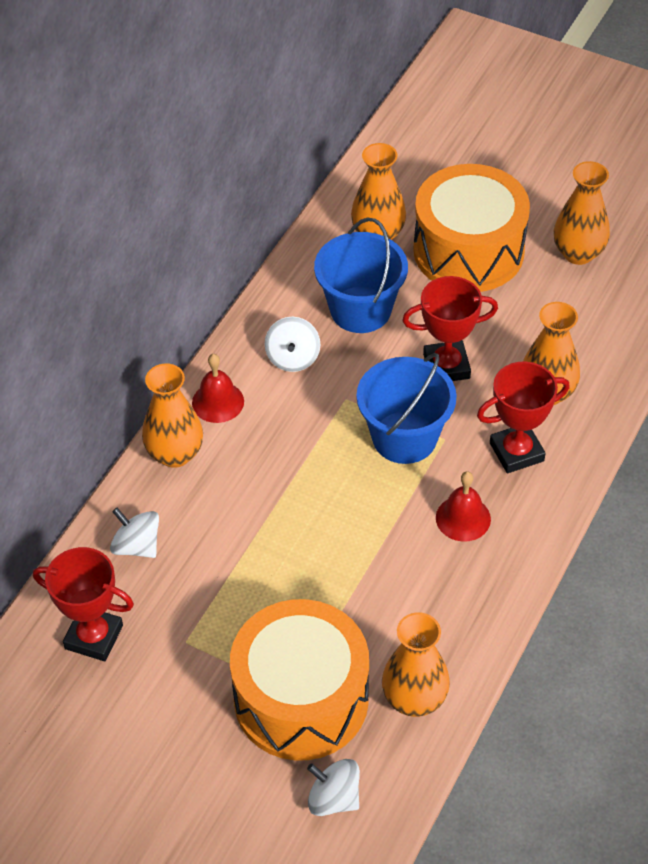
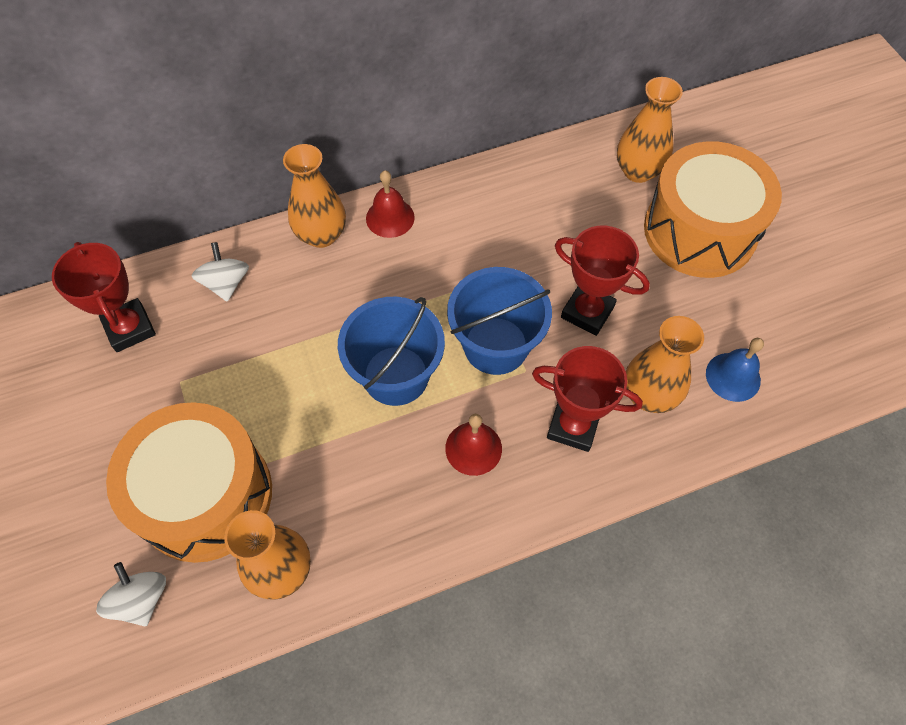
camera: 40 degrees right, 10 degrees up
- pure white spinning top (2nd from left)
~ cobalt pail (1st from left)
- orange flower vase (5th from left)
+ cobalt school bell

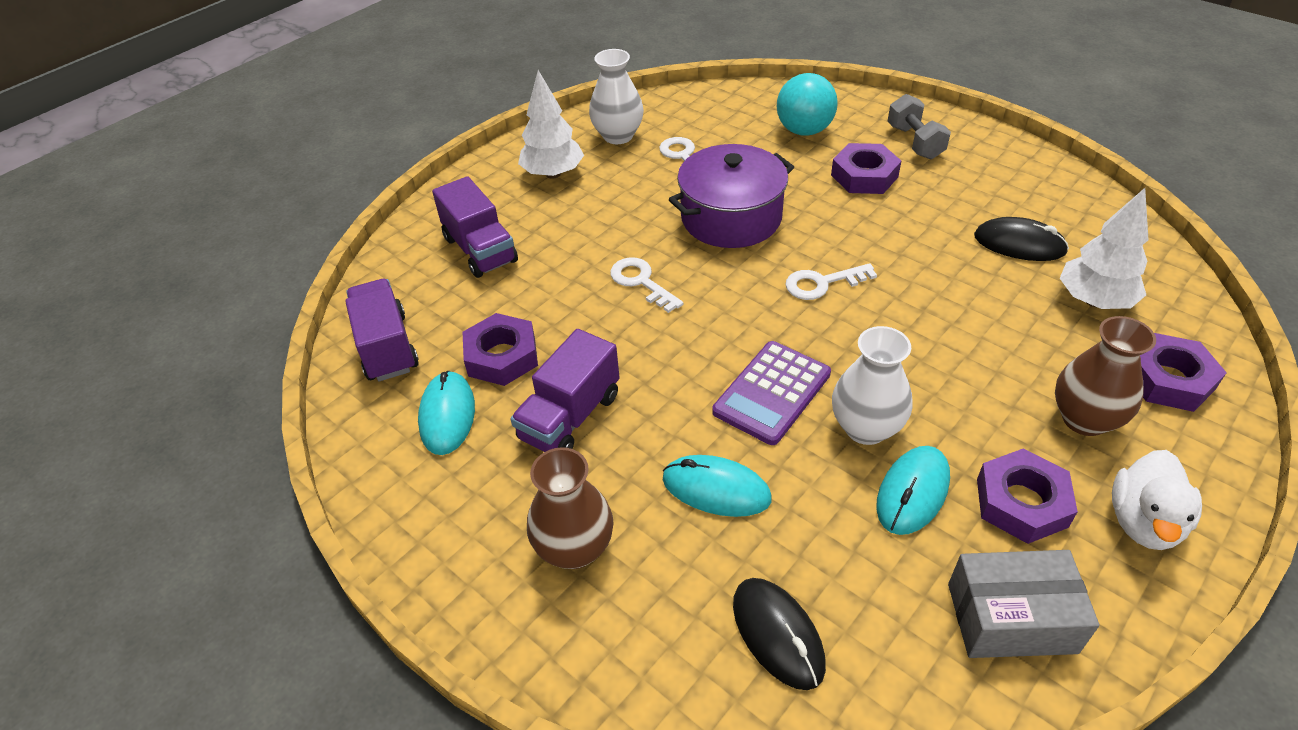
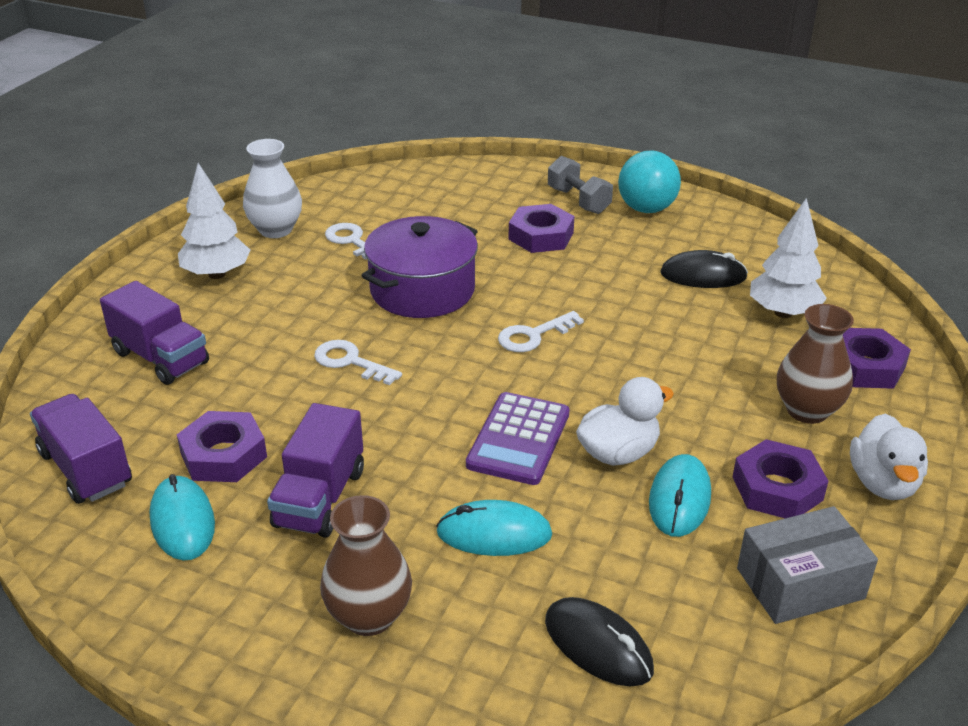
camera: 20 degrees left, 10 degrees down
~ turquoise sphere
~ pure white flower vase (2nd from left) to pure white duck (1st from left)

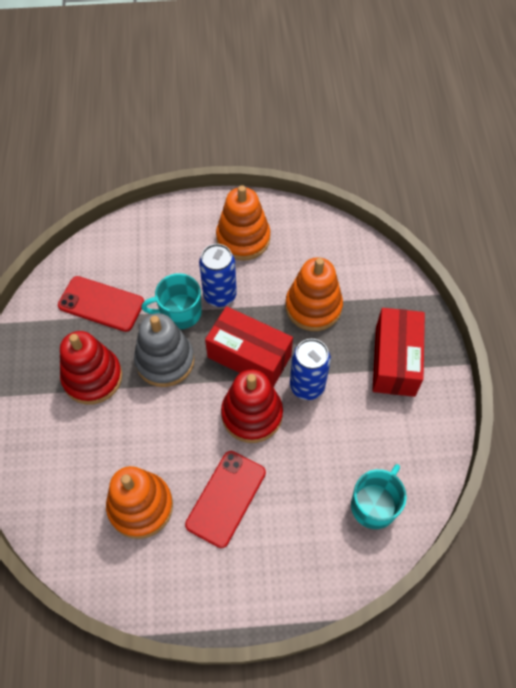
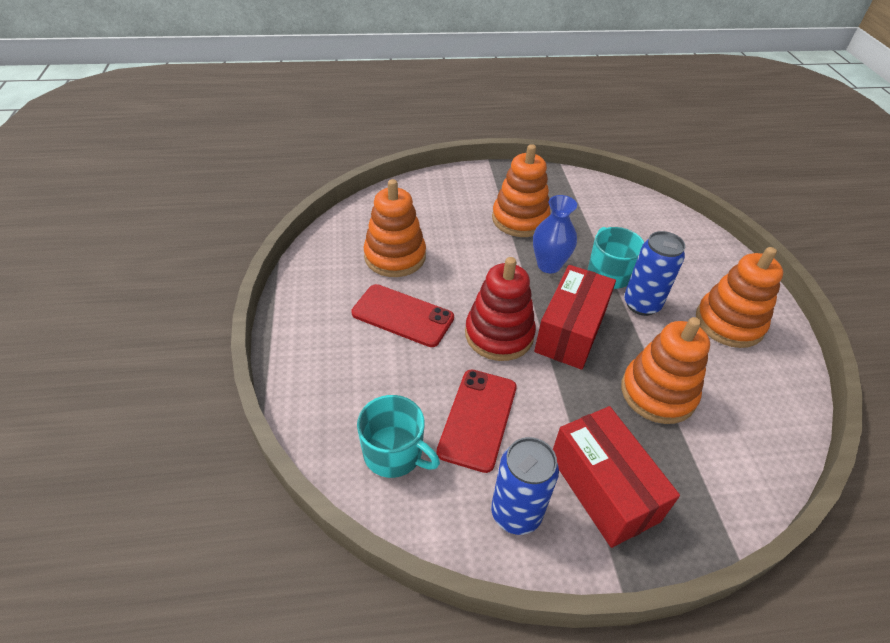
camera: 85 degrees right, 15 degrees down
~ scarlet mobile phone (1st from left in the first image) to scarlet mobile phone (2nd from left)
~ scarlet stacking rings (1st from left) to orange stacking rings (2nd from left)
~ ash-grey stacking rings to cobalt flower vase
~ cobalt can (2nd from left in the first image) to cobalt can (1st from left)
~ scarlet parcel (2nd from left) 60 degrees clockwise

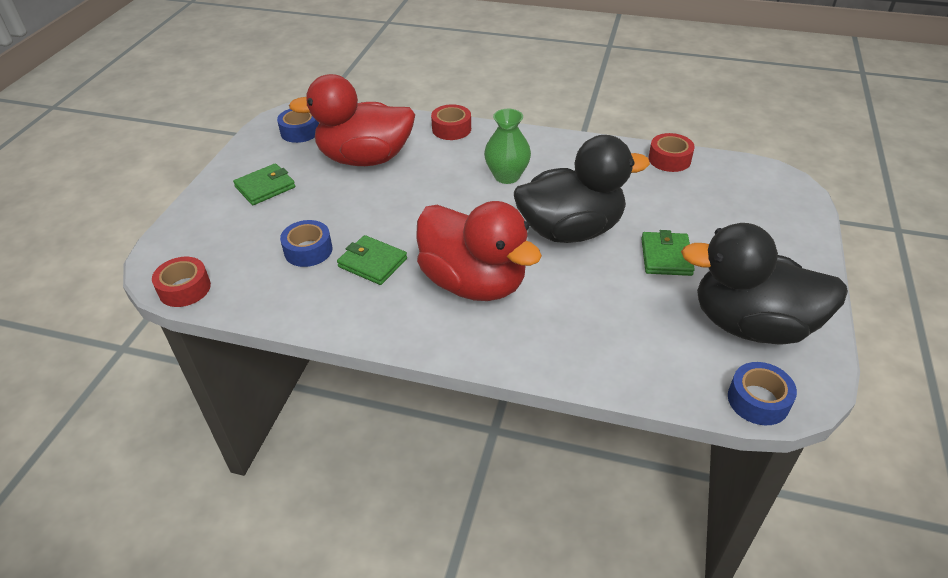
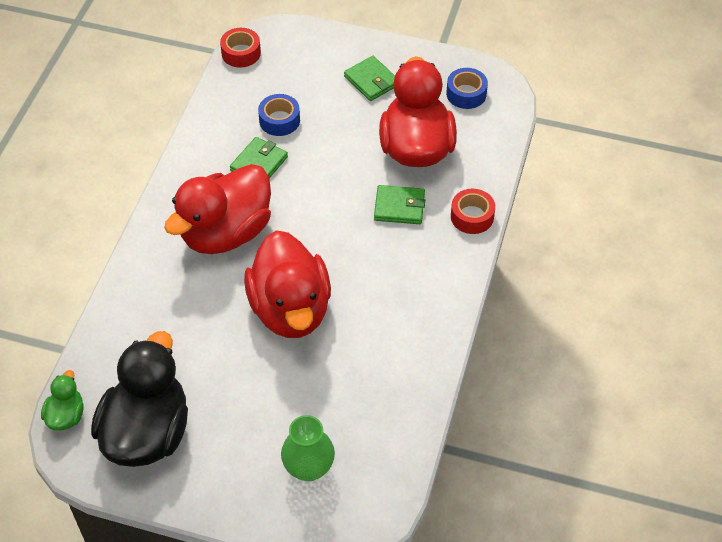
camera: 90 degrees right, 10 degrees up
~ green flower vase
~ ebony duck (1st from left) to scarlet duck (2nd from left)
~ green card wallet (3rd from left)
- scarlet sticky tape (3rd from left)
~ cobalt sticky tape (3rd from left) to green duck

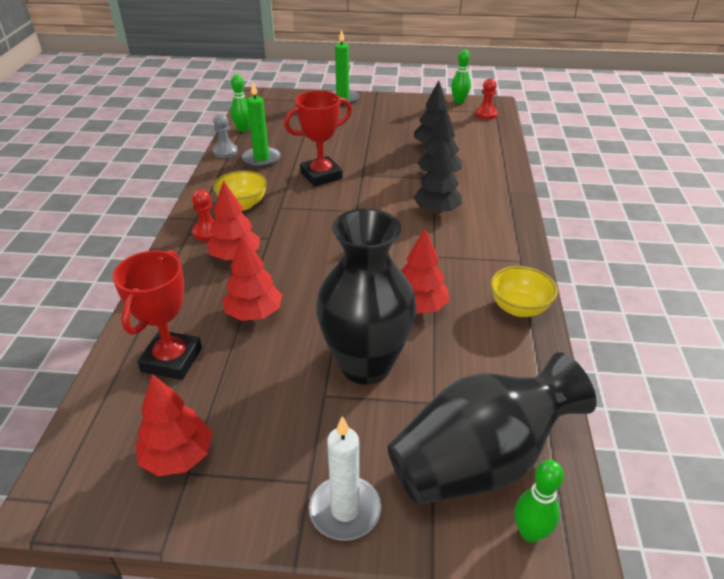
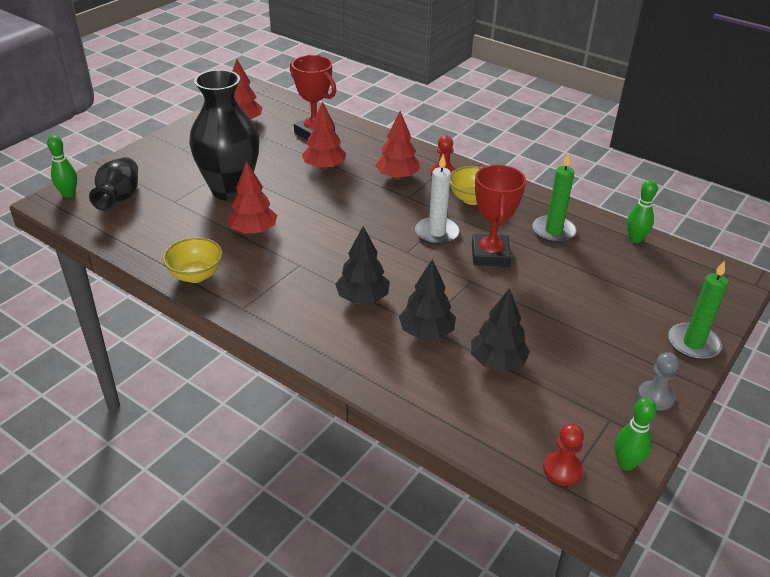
camera: 120 degrees right, 0 degrees up
~ ash-grey pawn
~ pure white wax candle
~ ebony flower vase (2nd from left in the first image) x0.60

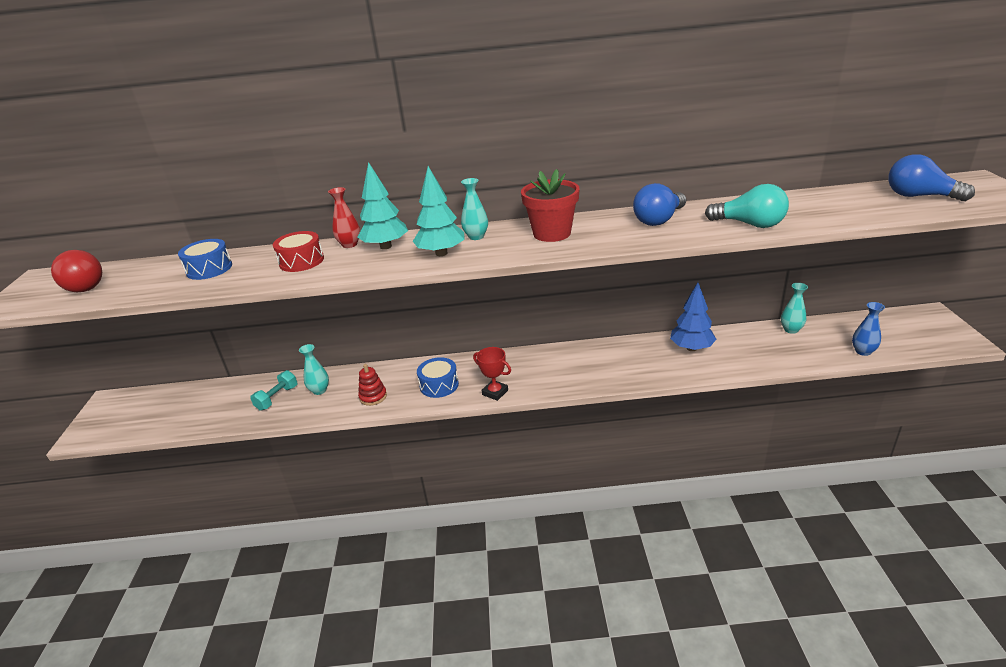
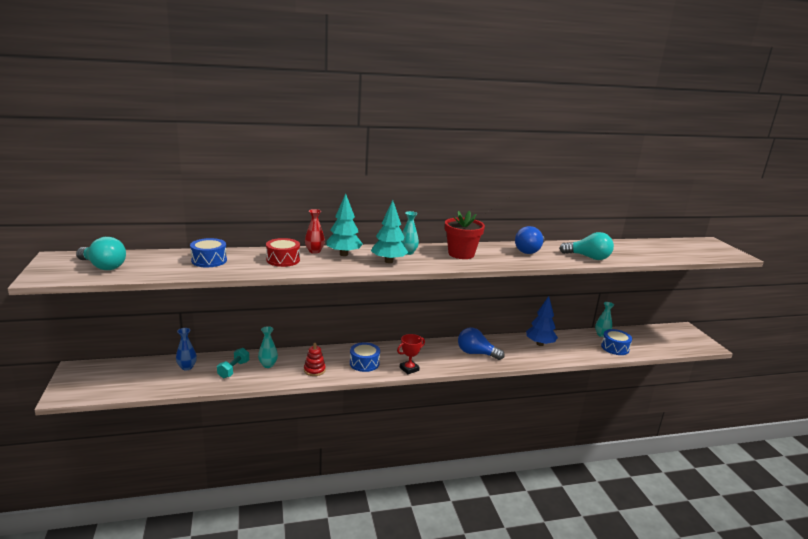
camera: 15 degrees left, 10 degrees down
~ scarlet bulb to turquoise bulb (1st from left)
~ scarlet prize cup 60 degrees counterclockwise
~ cobalt flower vase
~ cobalt bulb (2nd from left in the first image) to cobalt bulb (1st from left)
+ cobalt drum (3rd from left)

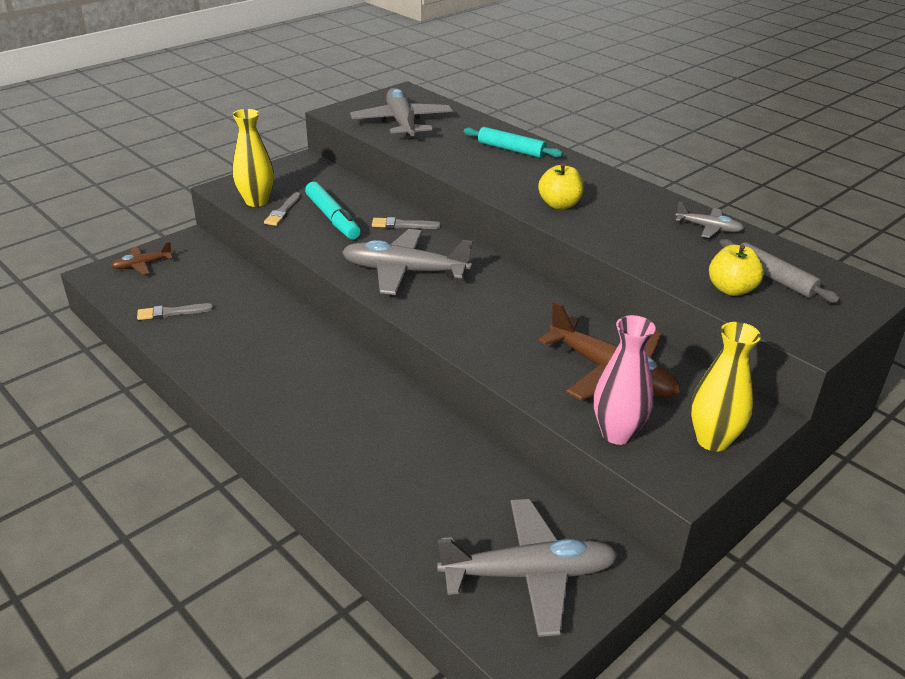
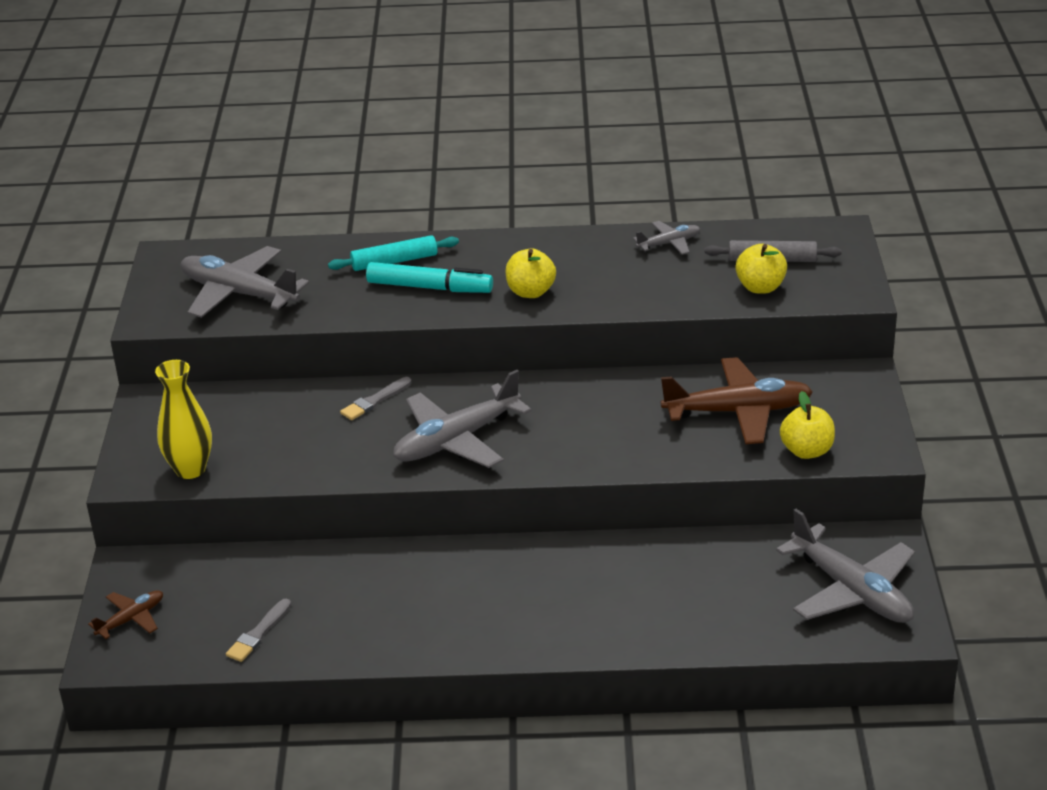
camera: 45 degrees left, 0 degrees up
~ russet plane (1st from left) 150 degrees counterclockwise
- ash-grey paint brush (2nd from left)
~ turquoise marker pen
~ ash-grey plane (3rd from left in the first image) 105 degrees clockwise
~ rosy flower vase to golden apple (3rd from left)
- golden flower vase (2nd from left)

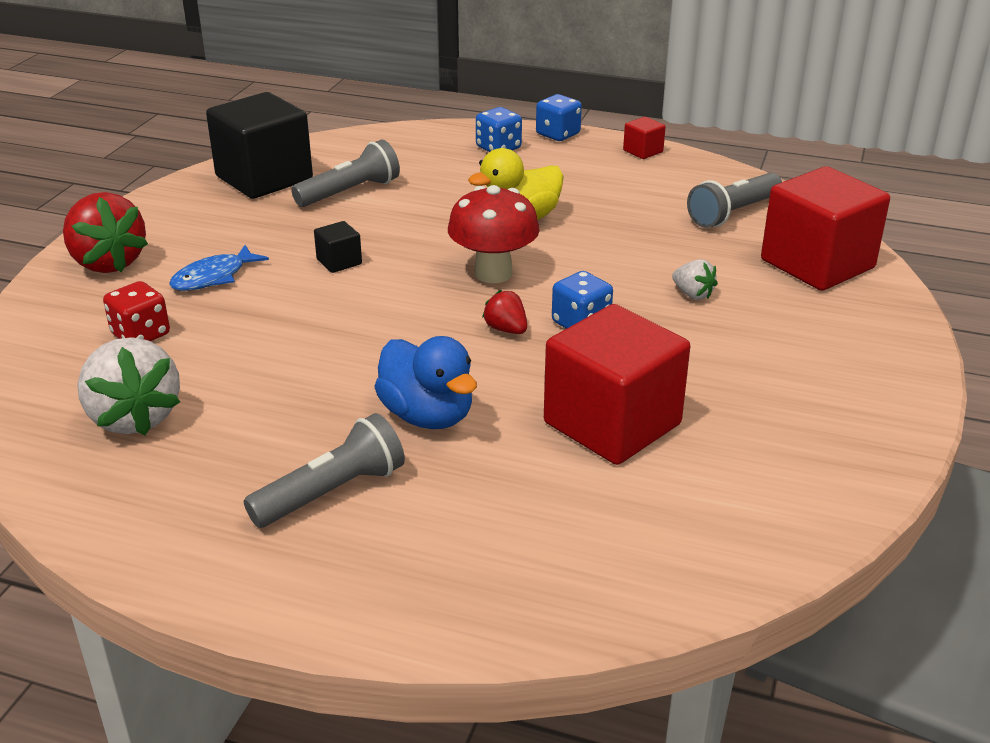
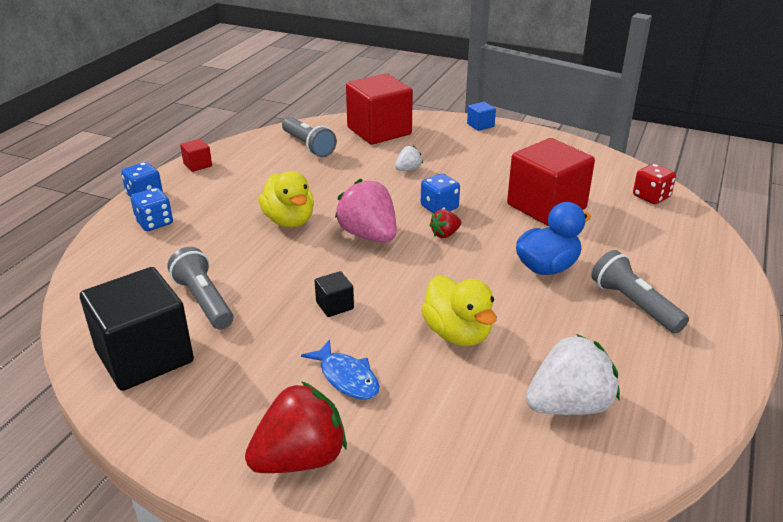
camera: 85 degrees left, 0 degrees up
~ scarlet die
~ scarlet fungus to rosy toy strawberry
+ golden duck (2nd from left)
+ cobalt solid cube

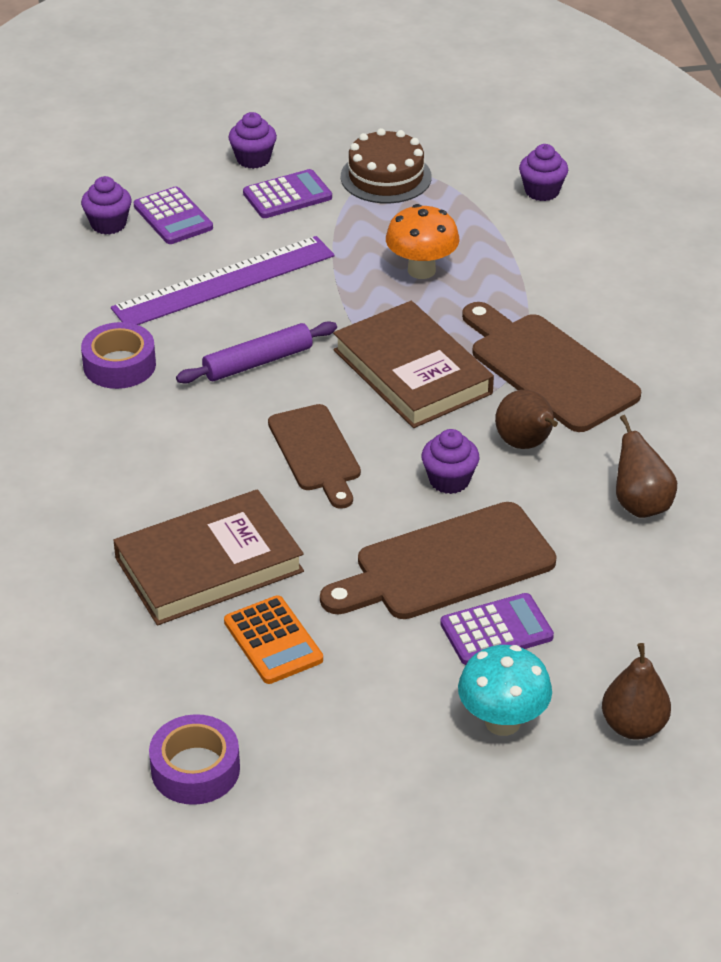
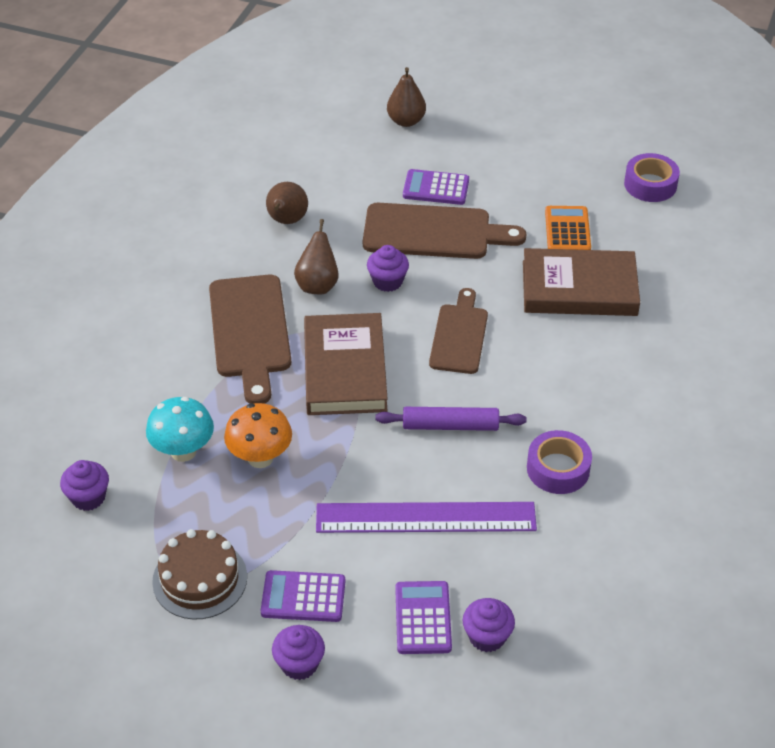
camera: 150 degrees left, 5 degrees up
~ turquoise fungus

